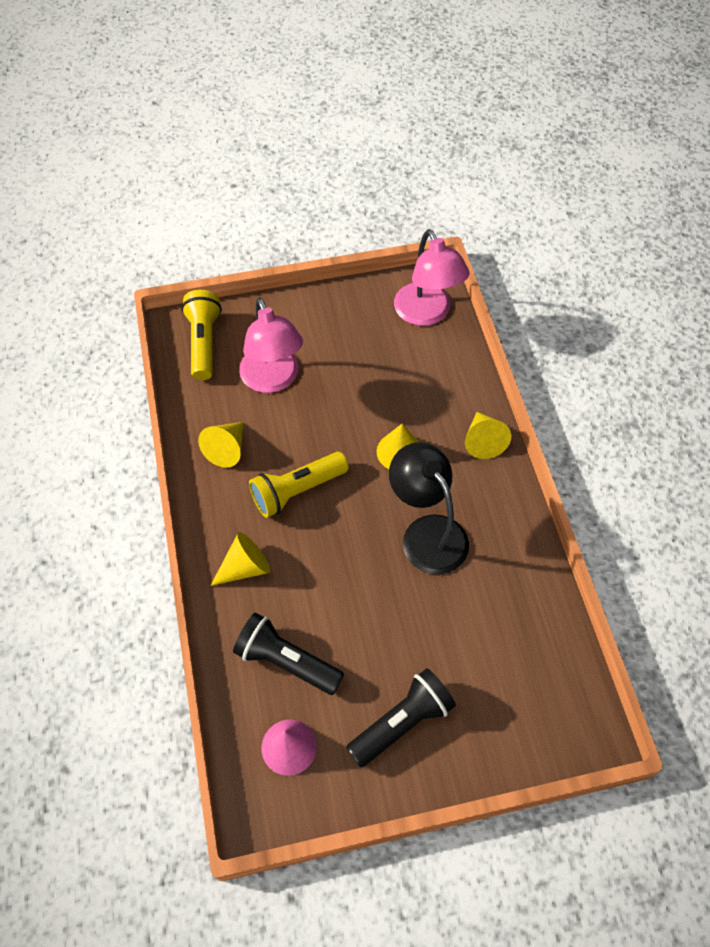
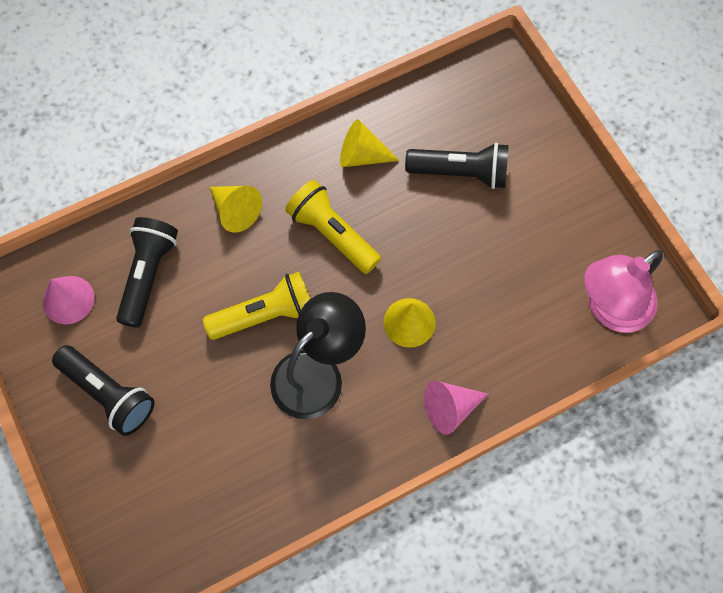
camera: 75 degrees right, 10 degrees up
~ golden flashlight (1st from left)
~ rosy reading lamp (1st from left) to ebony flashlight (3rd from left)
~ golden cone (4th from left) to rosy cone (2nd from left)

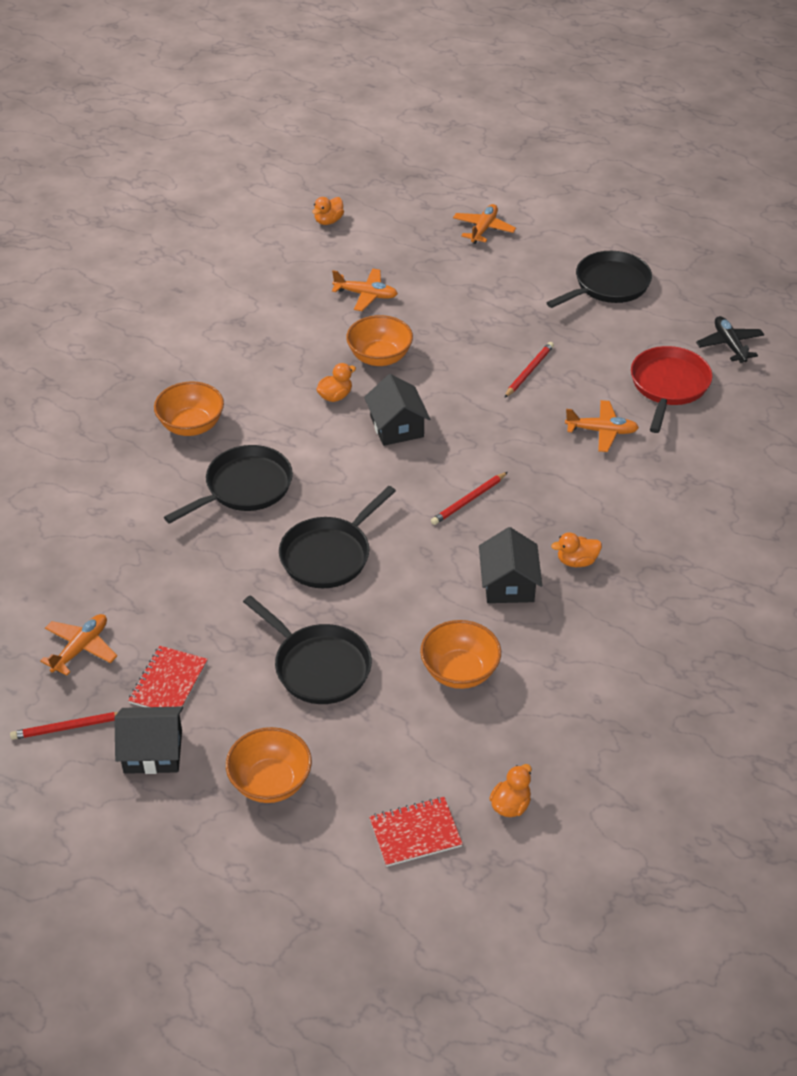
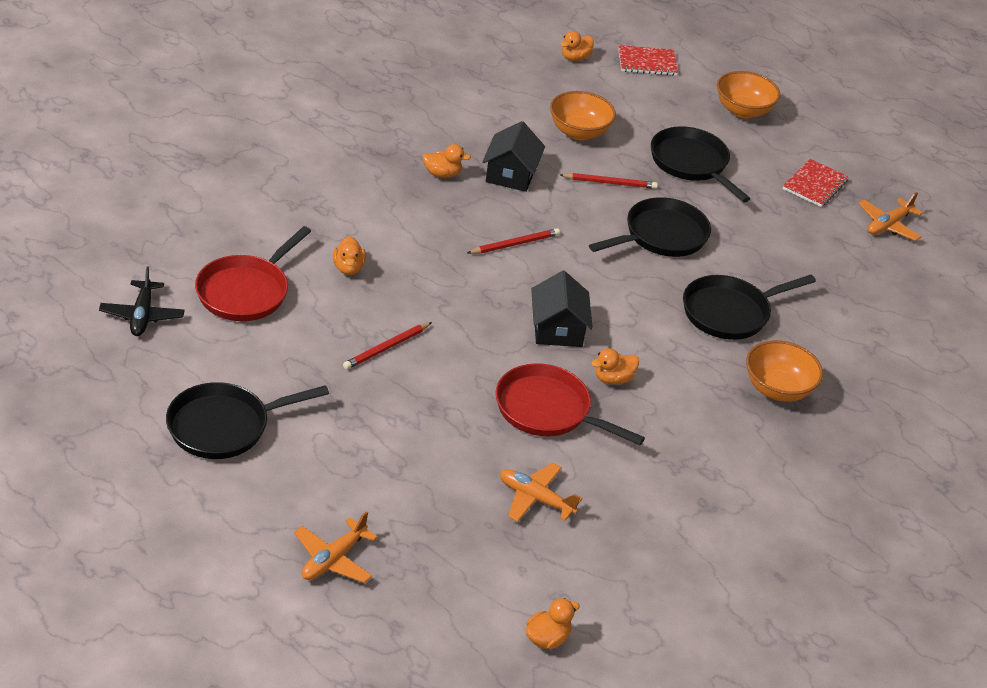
camera: 170 degrees left, 5 degrees down
~ scarlet lead pencil (1st from left in the first image) to scarlet lead pencil (3rd from left)
- ebony house (1st from left)
~ orange deep dish (3rd from left) to scarlet pan (2nd from left)
~ orange plane (4th from left) to orange duck (1st from left)

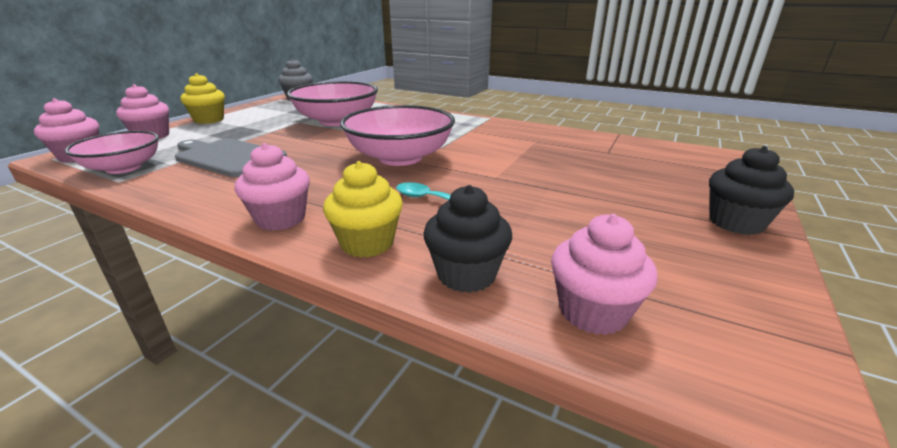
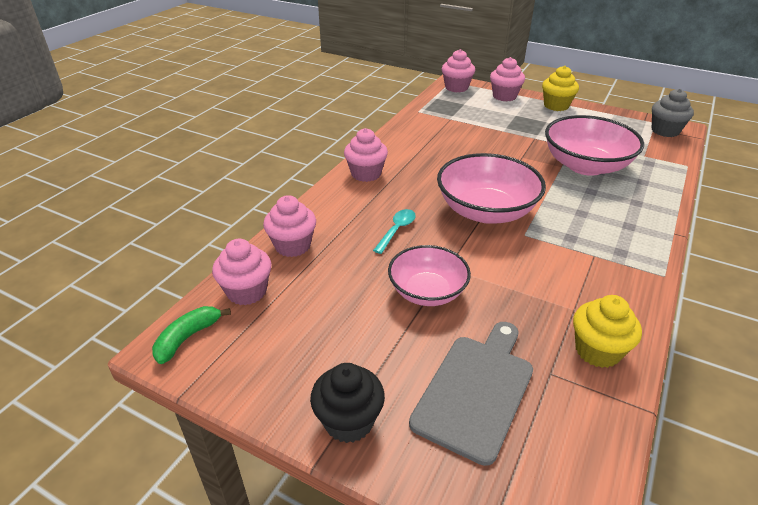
camera: 90 degrees right, 10 degrees up
~ rosy deep dish (1st from left)
~ ash-grey cutting board
~ golden cupcake (2nd from left)
~ ebony cupcake (1st from left) to rosy cupcake (2nd from left)
+ green banana fruit

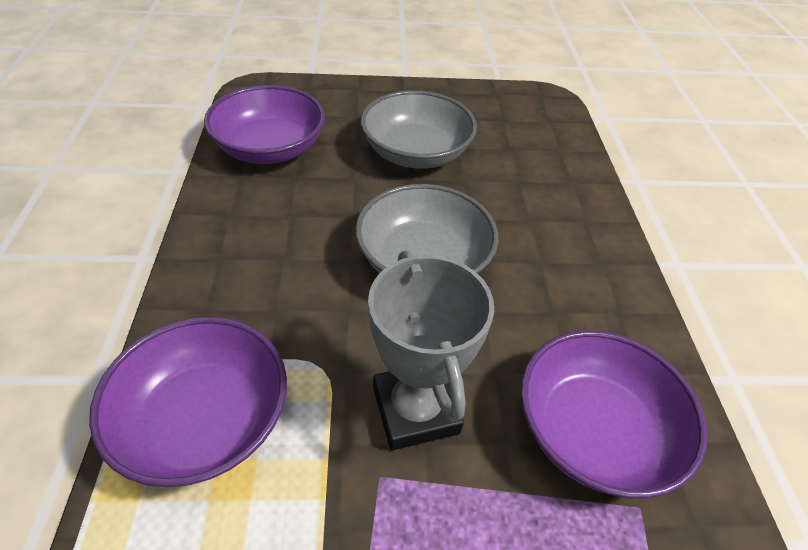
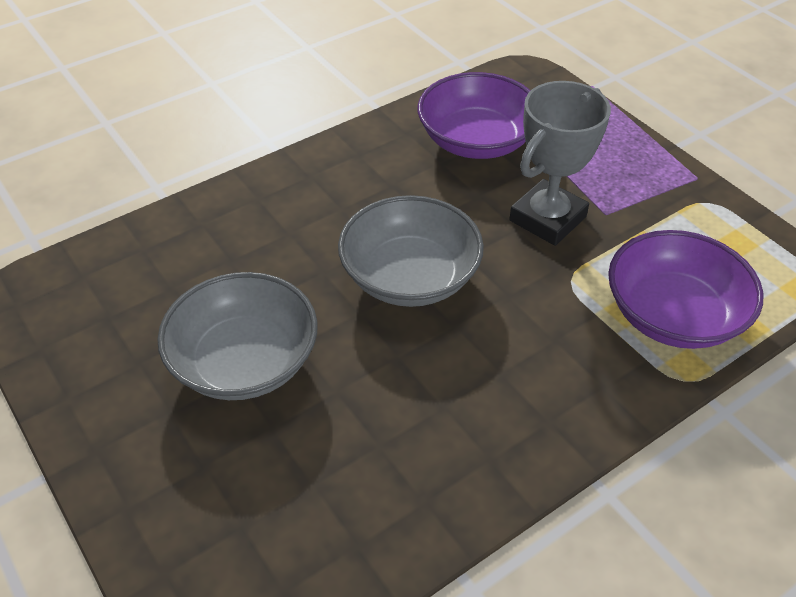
camera: 120 degrees left, 0 degrees up
- purple deep dish (2nd from left)

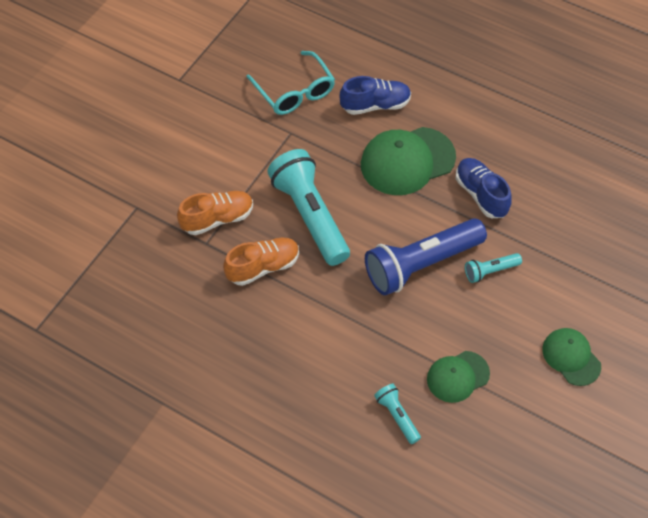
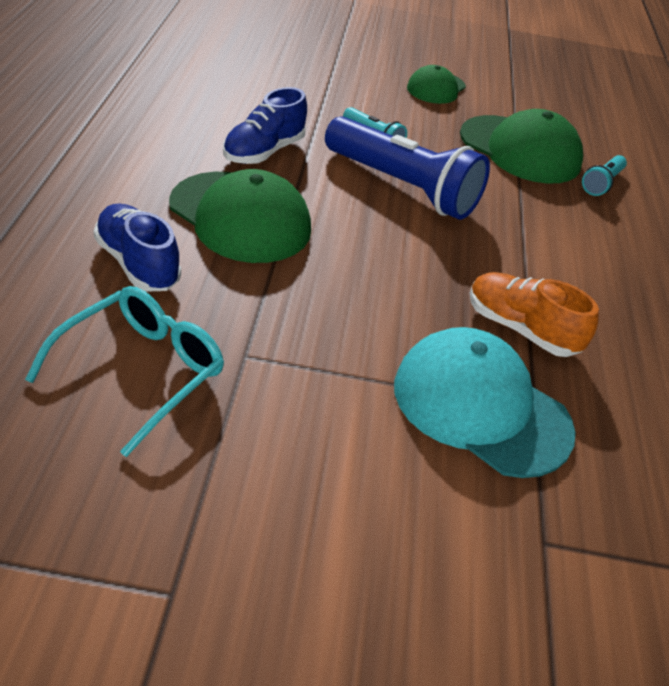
camera: 120 degrees left, 15 degrees down
~ orange sneaker (1st from left) to turquoise peaked cap
- turquoise flashlight (1st from left)
~ green peaked cap (2nd from left in the first image) x1.69

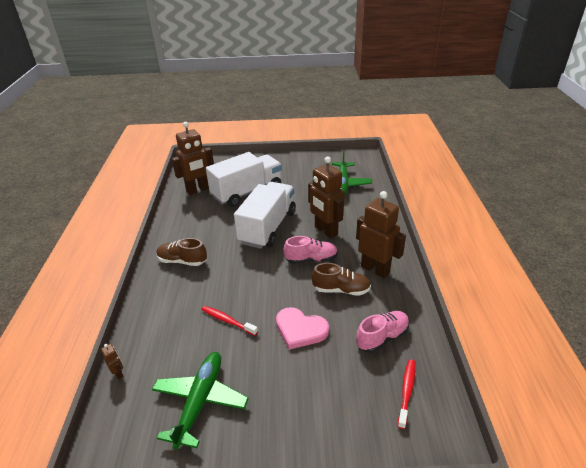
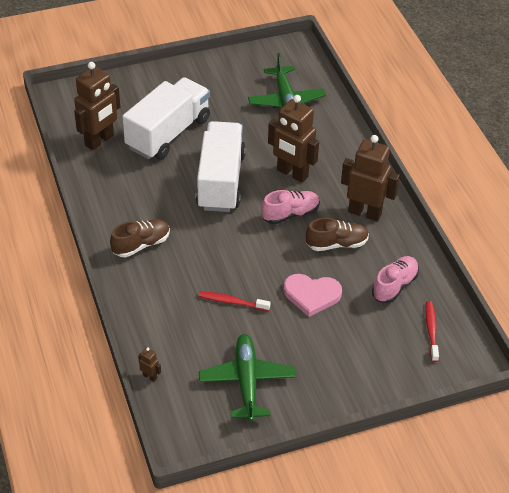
camera: 20 degrees left, 10 degrees up
~ russet sneaker (1st from left) 150 degrees clockwise

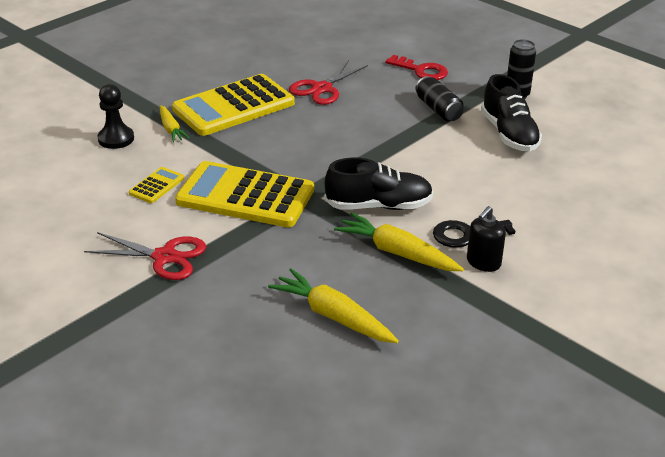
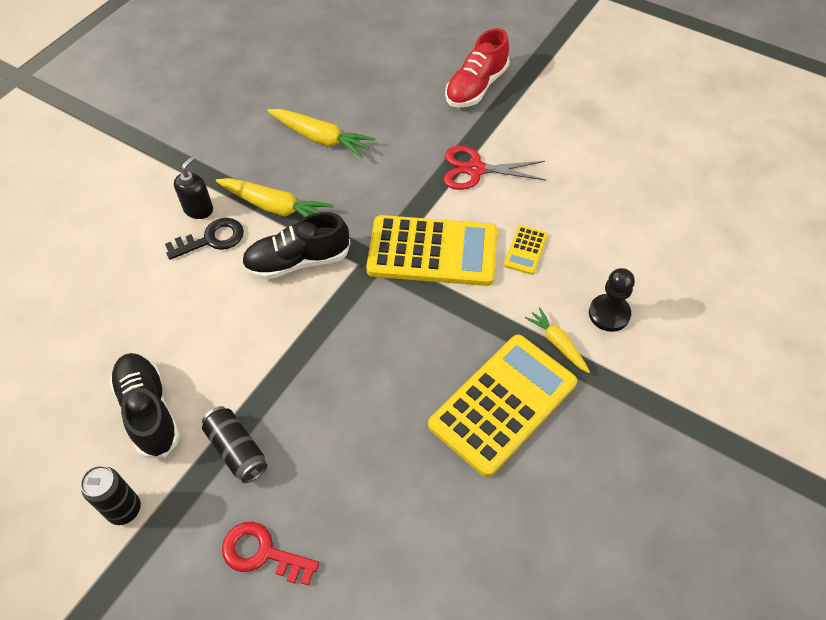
camera: 170 degrees right, 20 degrees up
- scarlet pair of scissors (2nd from left)
+ scarlet sneaker

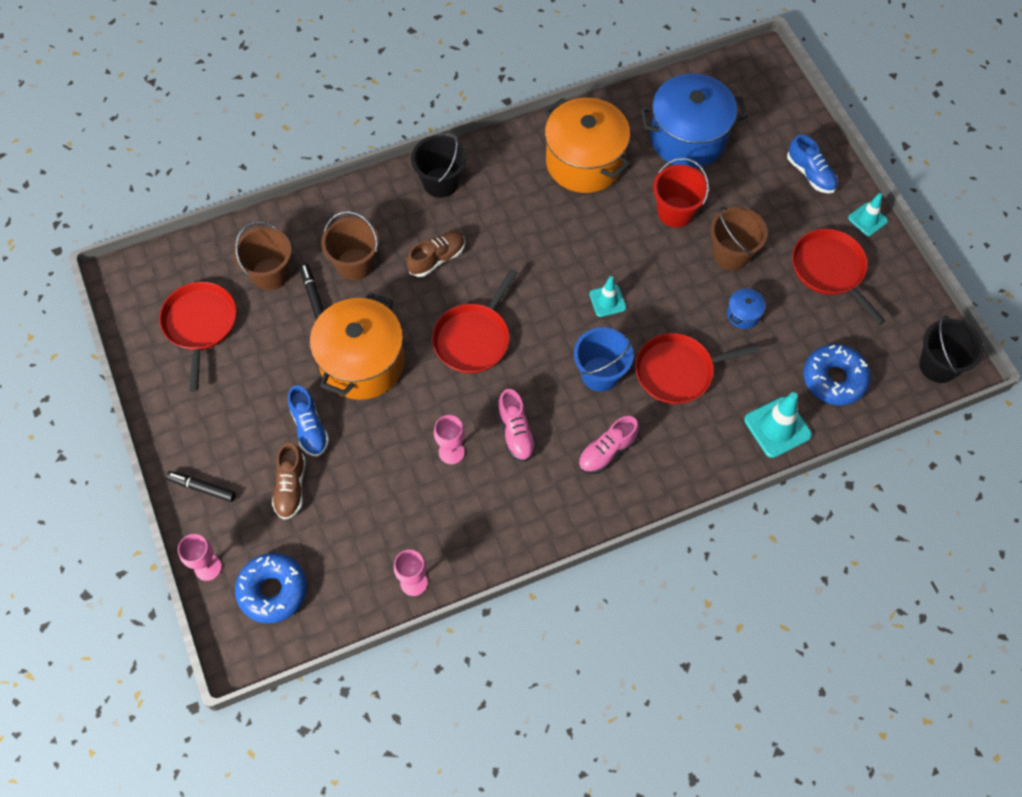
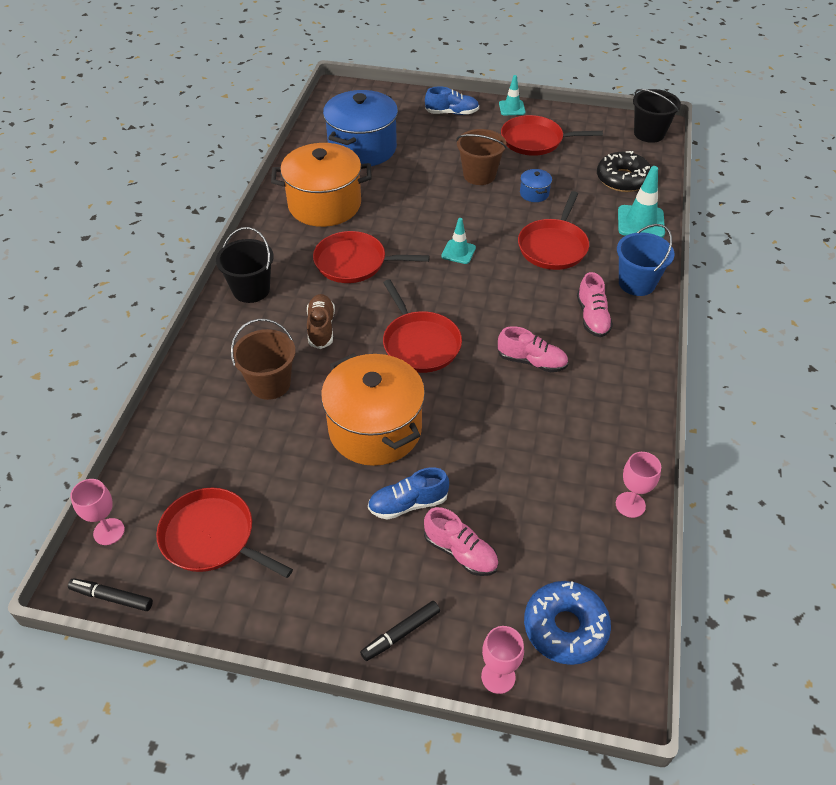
camera: 55 degrees left, 15 degrees down
- russet pail (1st from left)
~ russet sneaker (1st from left) to rosy sneaker (1st from left)
~ cobalt sneaker (1st from left) 150 degrees clockwise
~ ebony marker pen (2nd from left in the first image) to ebony marker pen (1st from left)
~ rosy goblet (3rd from left in the first image) to rosy goblet (1st from left)
~ cobalt pail
- scarlet pail
~ cobalt glazed donut (2nd from left) to ebony glazed donut
+ scarlet pan (2nd from left)

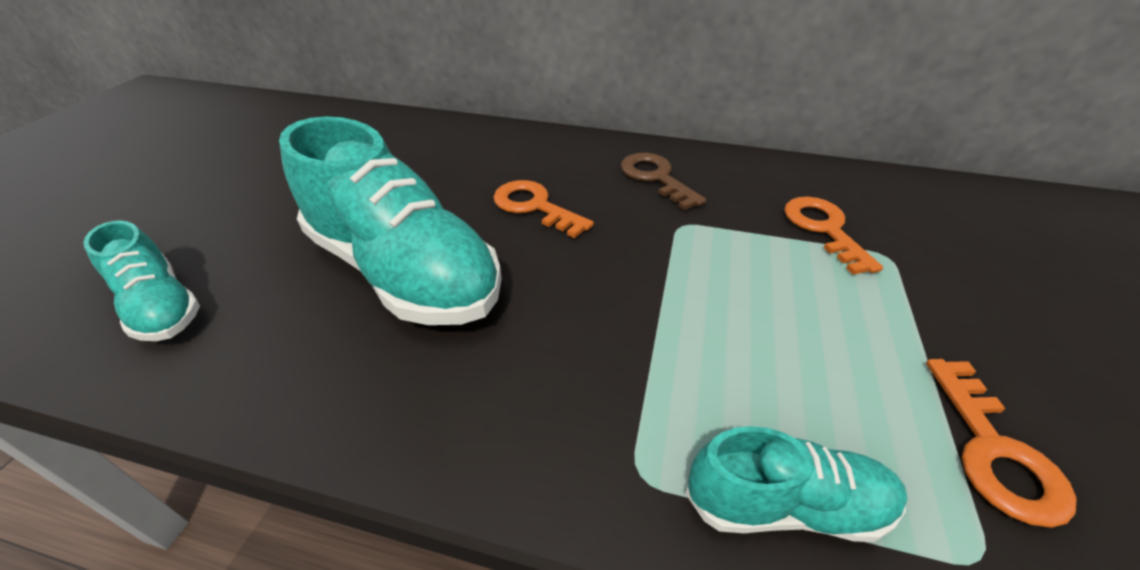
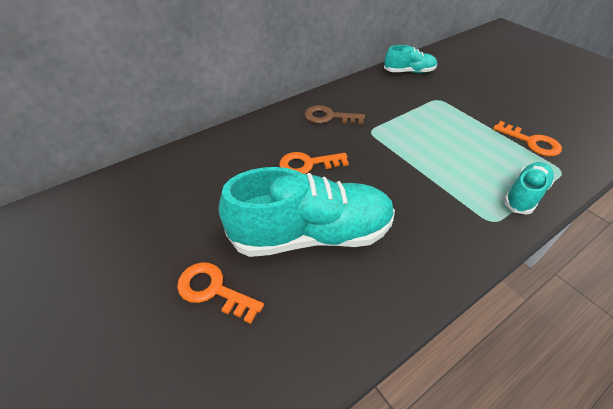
camera: 50 degrees left, 5 degrees up
~ turquoise sneaker (1st from left in the first image) to turquoise sneaker (2nd from left)
~ orange latchkey (2nd from left in the first image) to orange latchkey (1st from left)

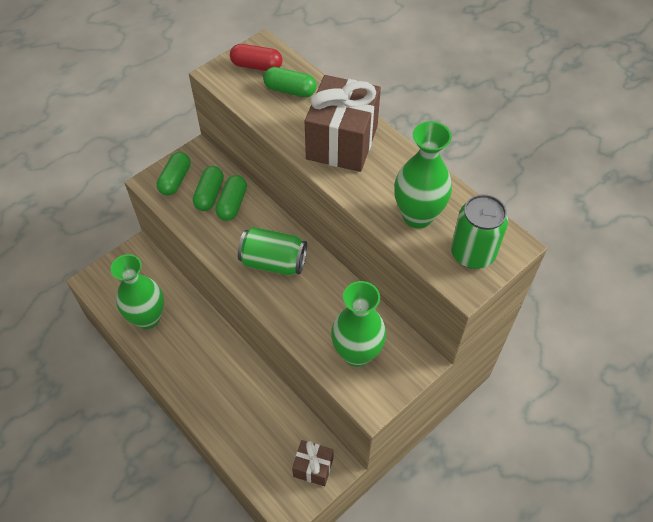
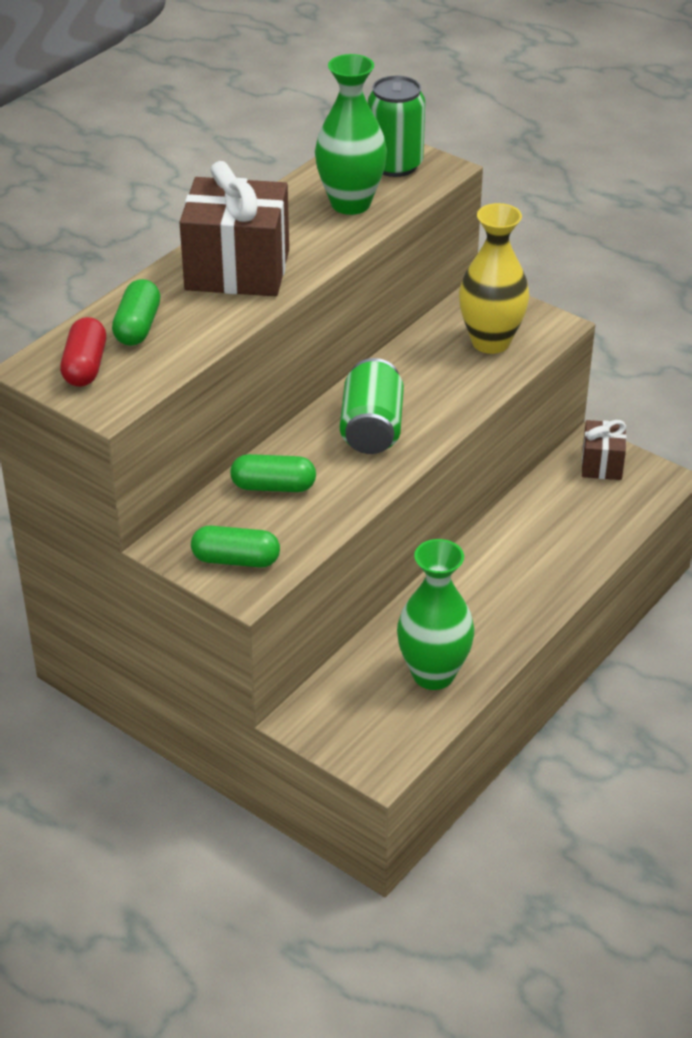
camera: 100 degrees left, 15 degrees down
- green capsule (2nd from left)
~ green flower vase (2nd from left) to golden flower vase

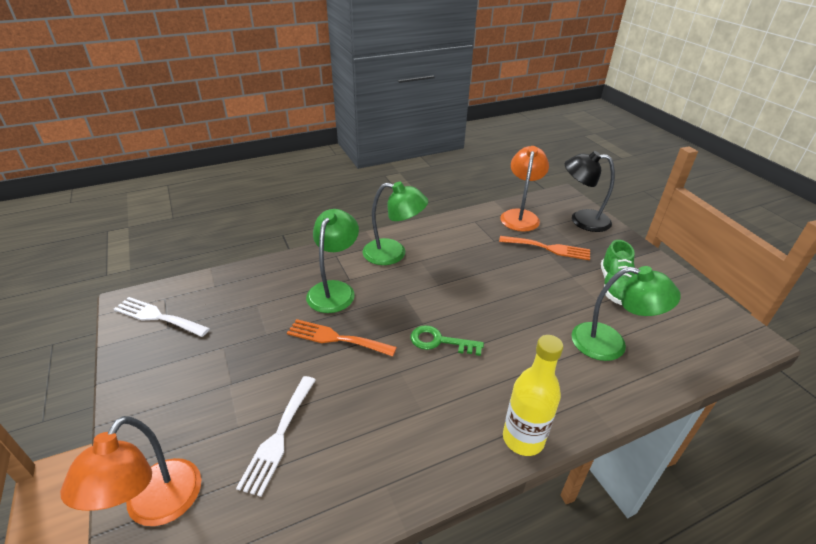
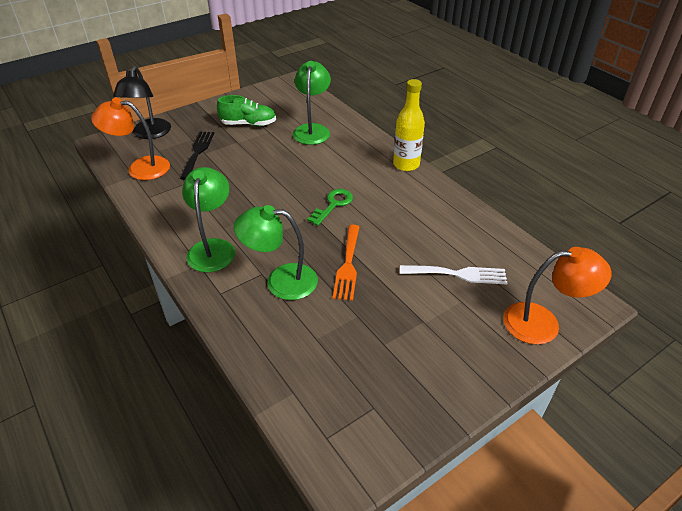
camera: 100 degrees left, 5 degrees up
- pure white fork (1st from left)
~ green latchkey 150 degrees counterclockwise
~ orange fork (2nd from left) to ebony fork

